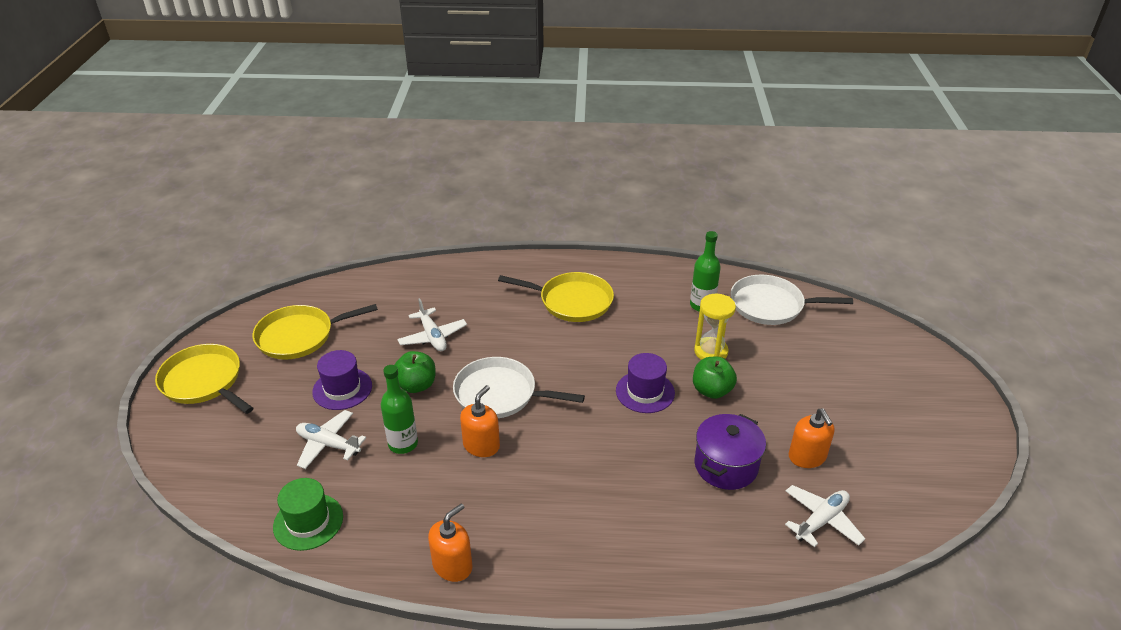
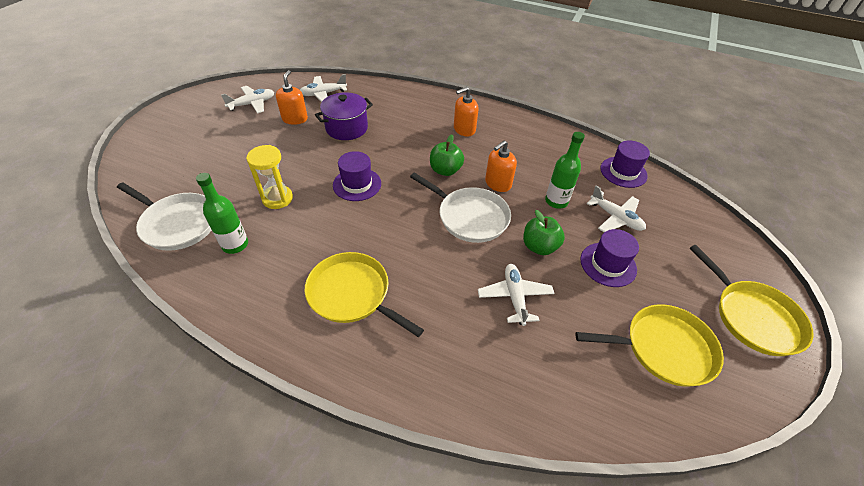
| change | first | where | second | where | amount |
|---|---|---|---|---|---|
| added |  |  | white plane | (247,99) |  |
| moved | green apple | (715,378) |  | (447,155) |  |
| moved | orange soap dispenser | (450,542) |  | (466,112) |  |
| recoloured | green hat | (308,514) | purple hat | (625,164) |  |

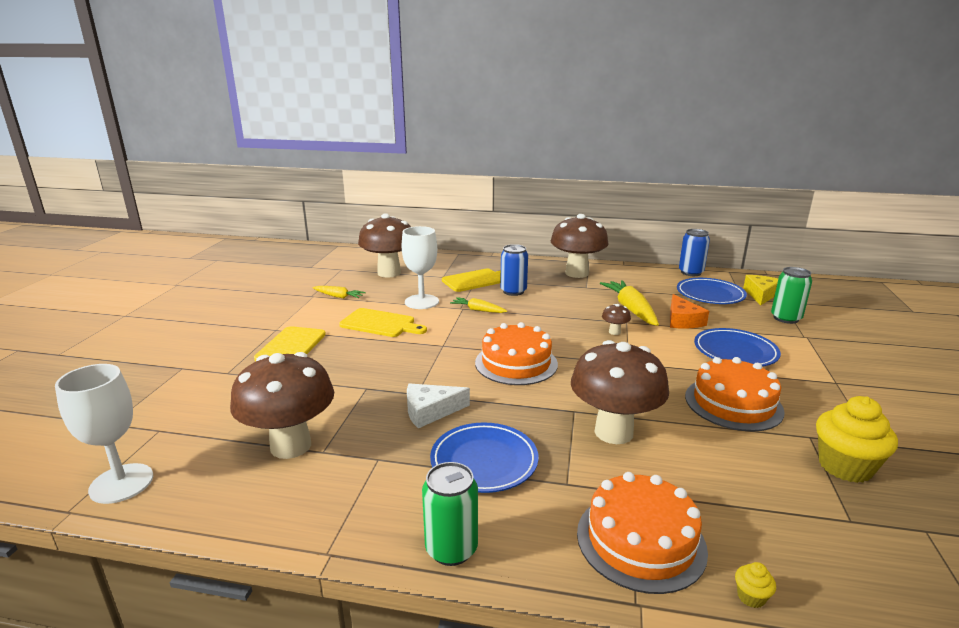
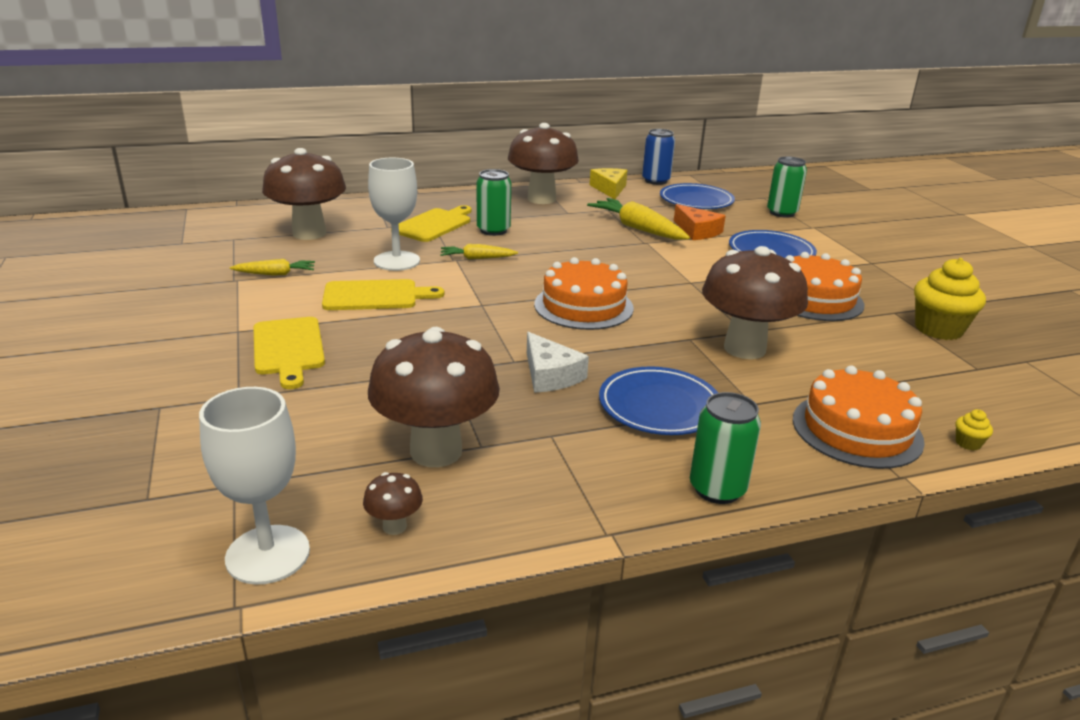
| change | first | where | second | where | amount |
|---|---|---|---|---|---|
| moved | brown mushroom | (616,319) |  | (393,503) |  |
| recoloured | blue can | (514,270) | green can | (494,202) |  |
| turned | white cheese | (438,405) |  | (558,362) | 75 degrees counterclockwise |
| moved | yellow cheese | (760,290) |  | (608,183) |  |

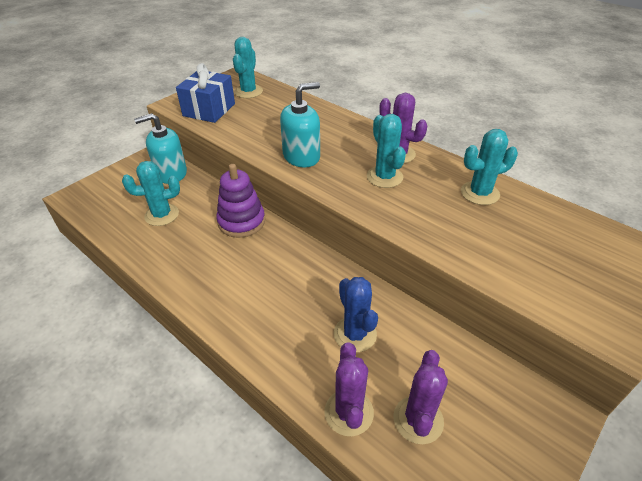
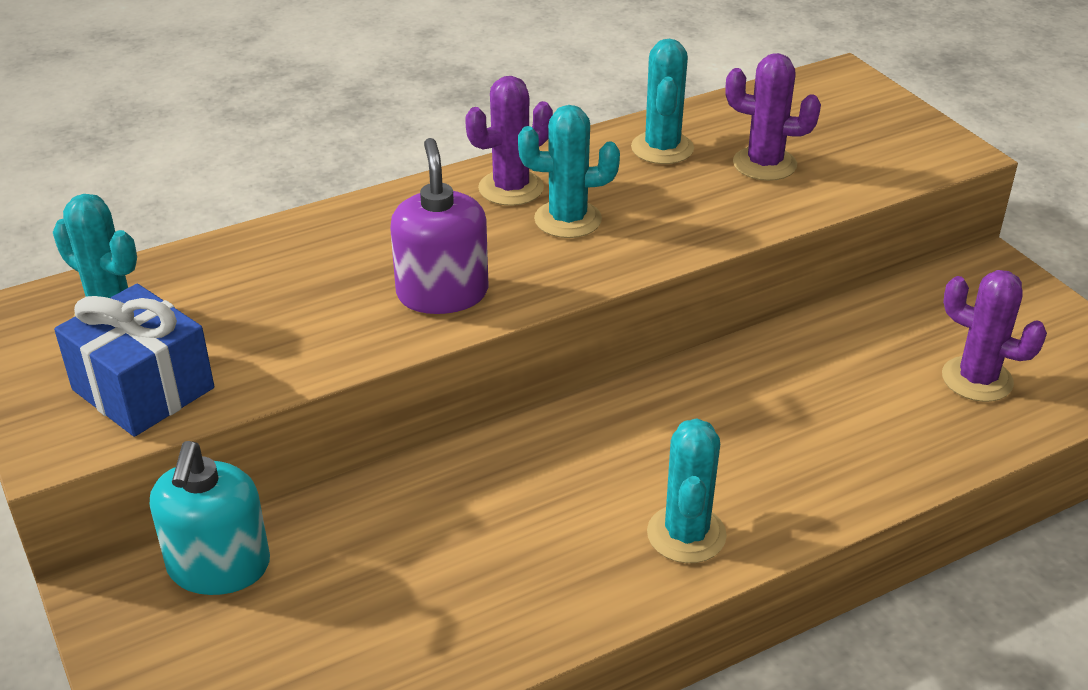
| change | first | where | second | where | amount |
|---|---|---|---|---|---|
| recoloured | turquoise soap dispenser | (300,125) | purple soap dispenser | (439,226) |  |
| moved | turquoise cactus | (151,193) |  | (687,490) |  |
| moved | purple cactus | (349,389) |  | (773,117) |  |
| removed | purple stacking toy | (240,201) |  |  |  |
| removed | blue cactus | (356,314) |  |  |  |

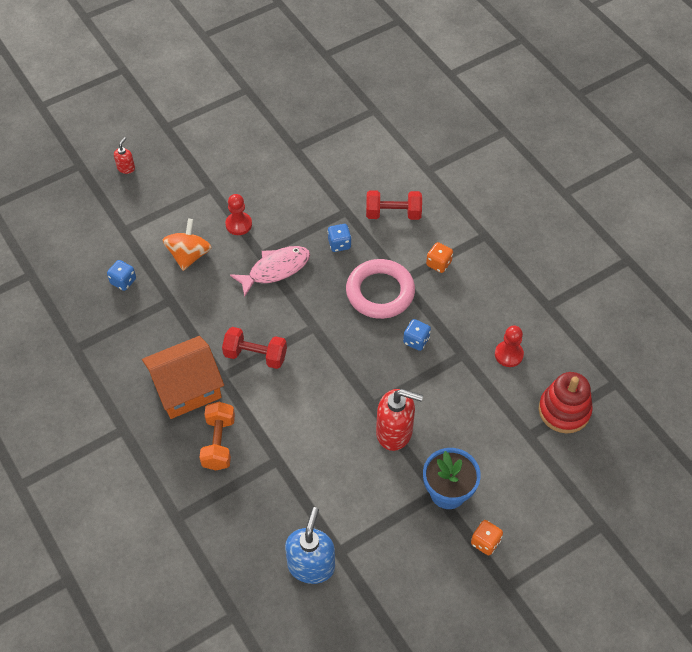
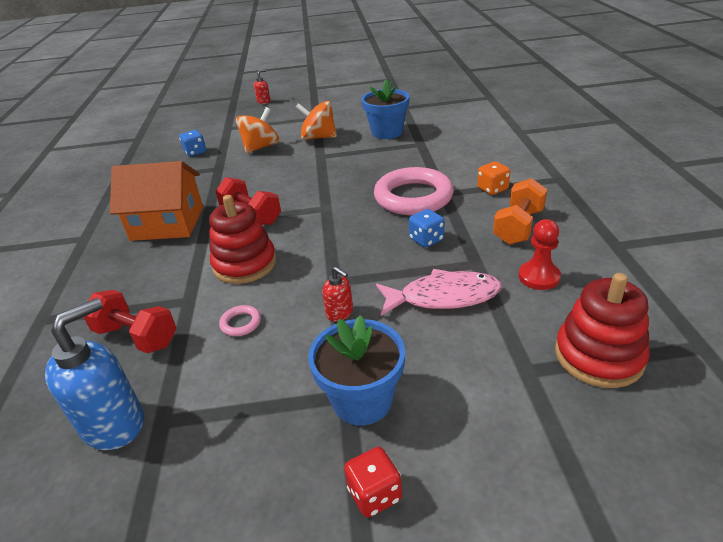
| change | first | where | second | where | amount |
|---|---|---|---|---|---|
| moved | red dumbbell | (394,205) |  | (130,321) |  |
| added |  |  | red stacking toy | (243,239) |  |
| added |  |  | pink ring | (240,320) |  |
| replaced | red pawn | (238,214) | orange spinning top | (316,120) |  |
| resized | red soap dispenser | (399,420) |  | (337,294) | x0.49 |
| recoloured | orange dice | (487,537) | red dice | (373,482) |  |
| added |  |  | blue flower pot | (385,109) |  |
| moved | pink fish | (270,271) |  | (439,292) |  |
| moved | orange dumbbell | (217,436) |  | (520,211) |  |
| removed | blue dice | (339,238) |  |  |  |

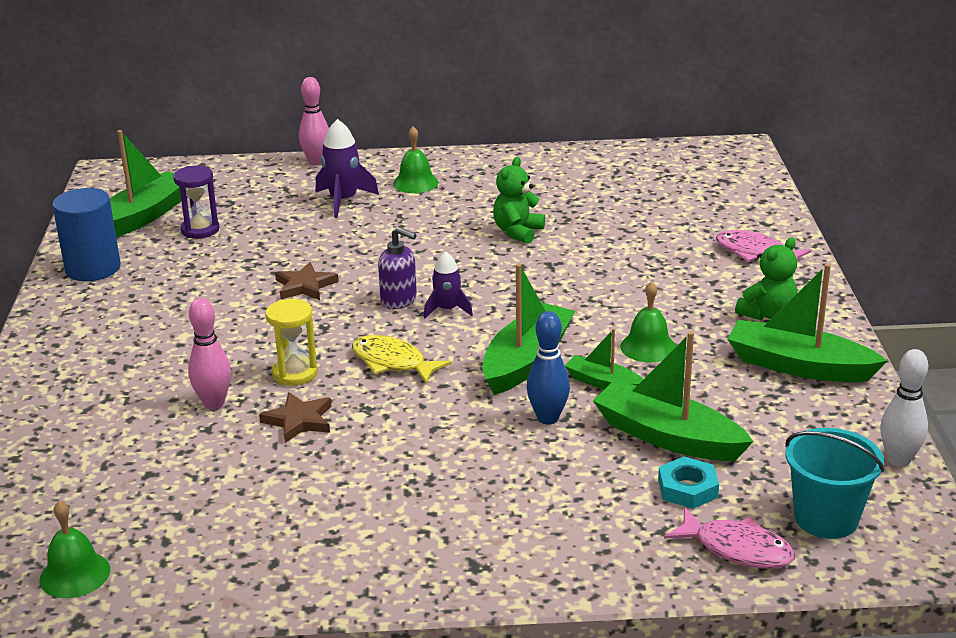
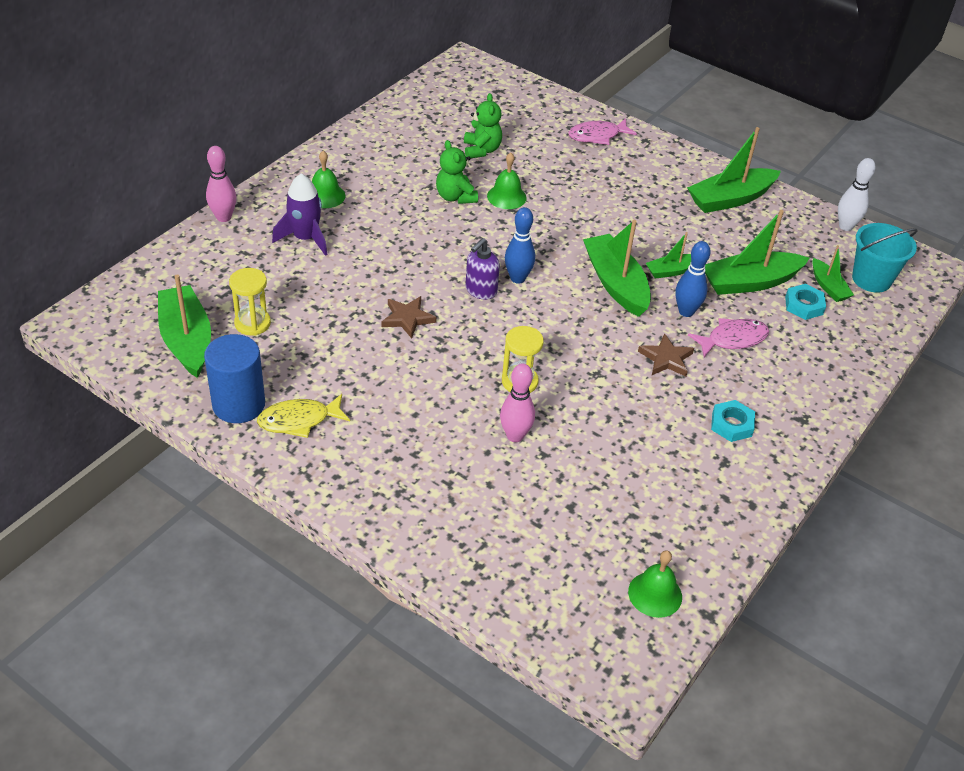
| change | first | where | second | where | amount |
|---|---|---|---|---|---|
| recoloured | purple hourglass | (196,202) | yellow hourglass | (250,302) |  |
| moved | yellow fish | (401,359) |  | (303,416) |  |
| moved | green teddy bear | (766,279) |  | (483,126) |  |
| turned | purple soap dispenser | (397,268) |  | (483,269) | 150 degrees clockwise |
| moved | green bell | (648,321) |  | (507,180) |  |
| replaced | purple rocket | (448,284) | blue bowling pin | (520,245) |  |
| moved | brown star | (295,417) |  | (666,354) |  |
| moved | pink fish | (729,538) |  | (728,337) |  |
| added |  |  | turquoise nut | (733,421) |  |
| added |  |  | green boat | (833,273) |  |

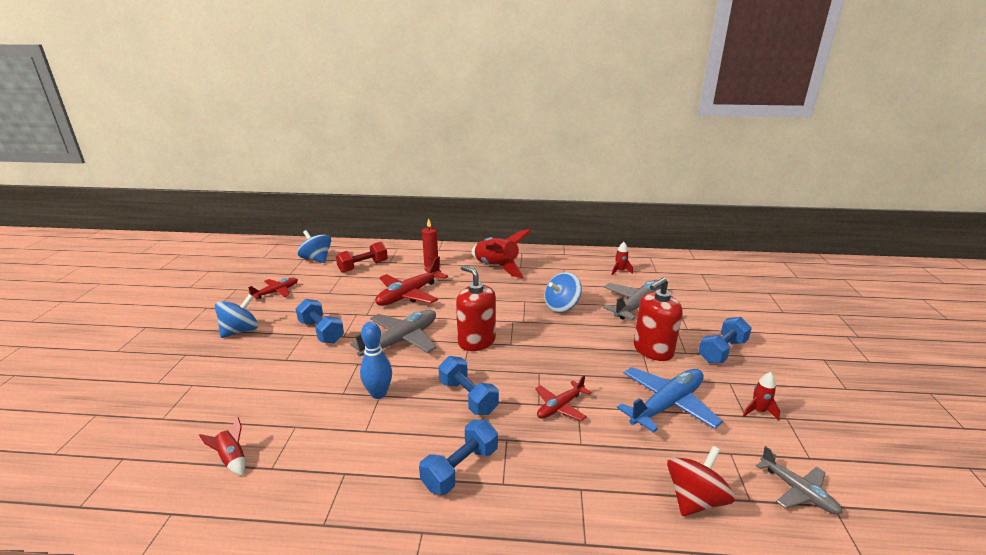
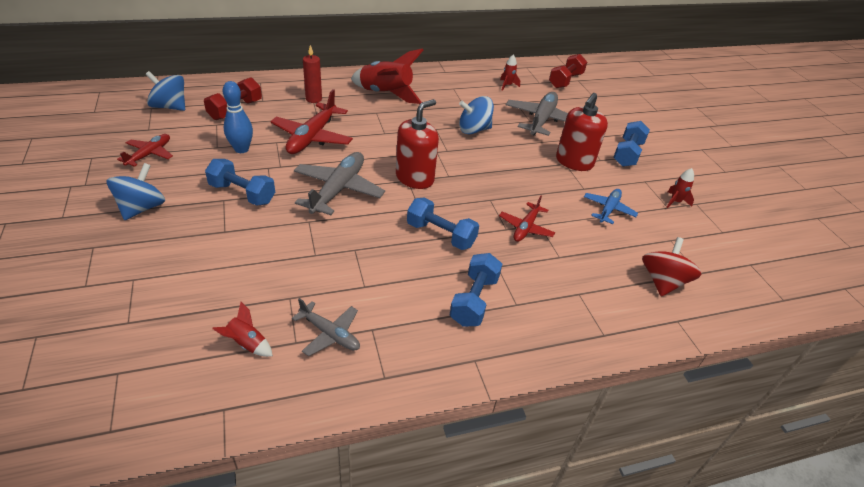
| change | first | where | second | where | amount |
|---|---|---|---|---|---|
| moved | blue bowling pin | (376,360) |  | (238,117) |  |
| moved | grey plane | (799,480) |  | (326,327) |  |
| turned | red soap dispenser | (476,308) |  | (417,144) | 105 degrees clockwise |
| turned | blue spinning top | (563,292) |  | (476,115) | 45 degrees clockwise |
| added |  |  | red dumbbell | (568,71) |  |
| resized | blue plane | (670,400) |  | (611,206) | x0.58 |

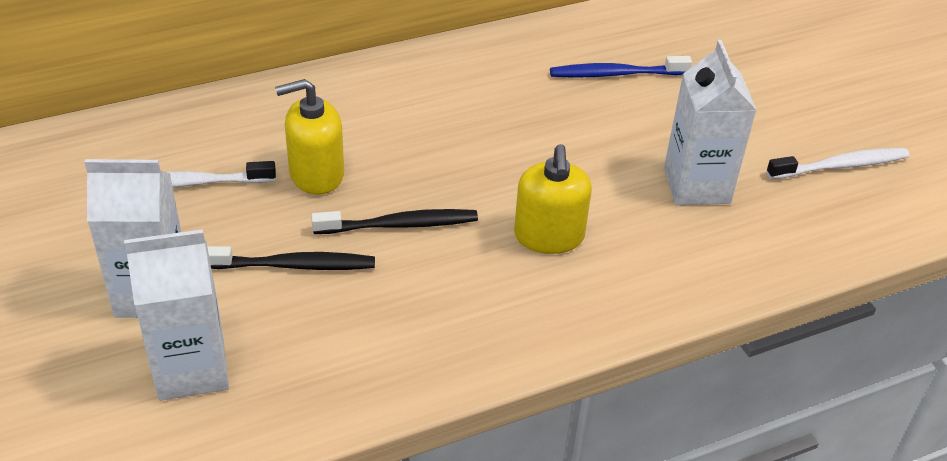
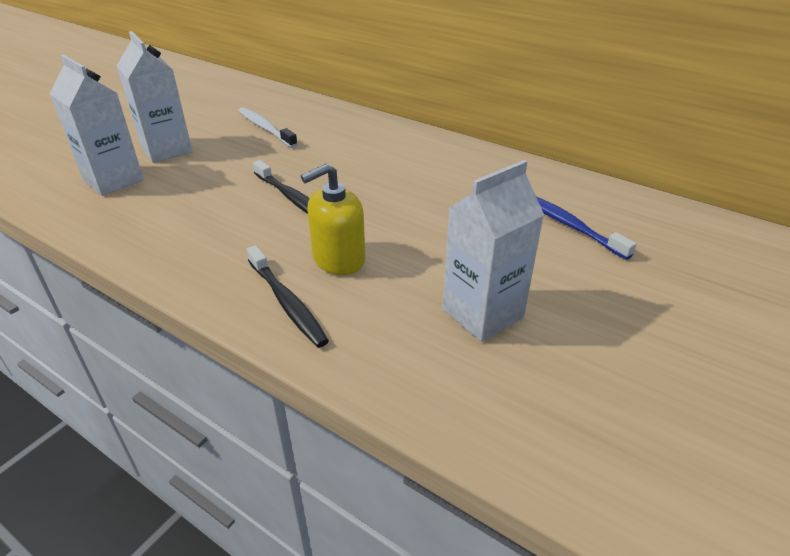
| change | first | where | second | where | amount |
|---|---|---|---|---|---|
| moved | black toothbrush | (291,258) |  | (287,296) |  |
| removed | yellow soap dispenser | (309,137) |  |  |  |
| removed | white toothbrush | (838,163) |  |  |  |

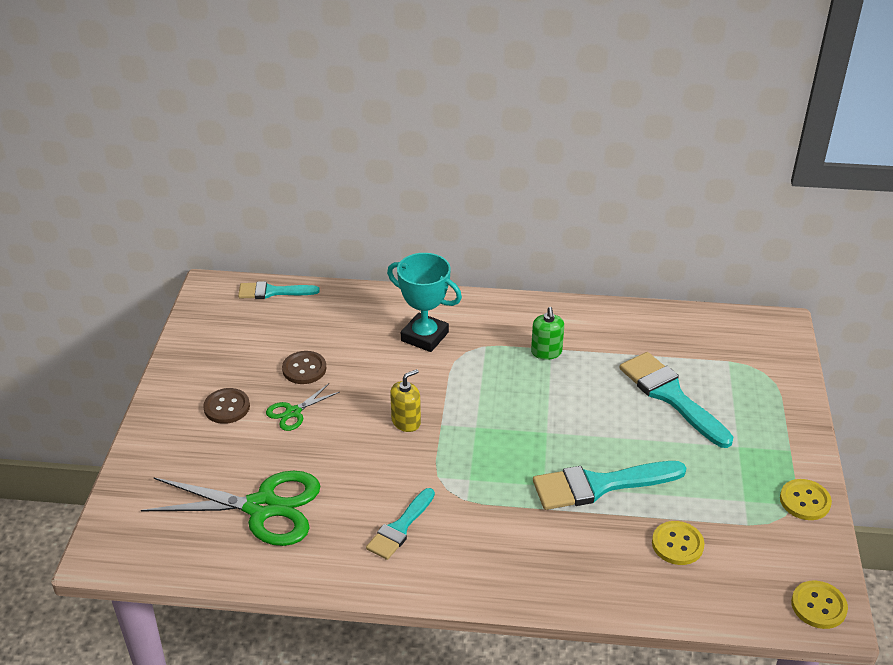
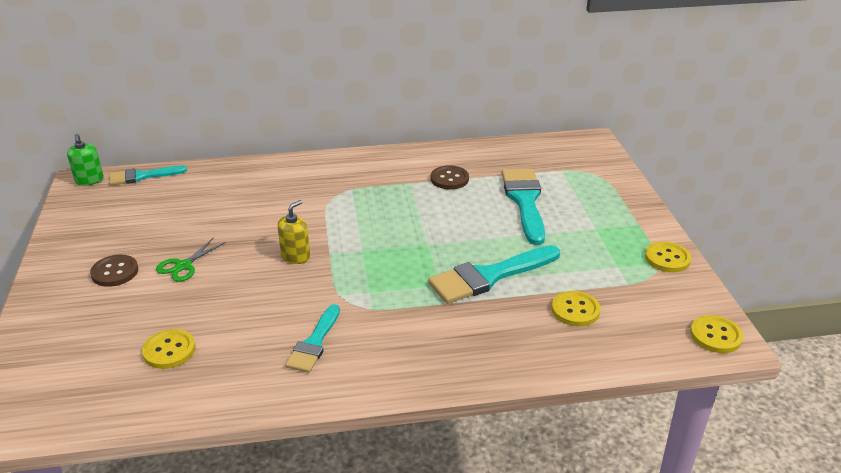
| change | first | where | second | where | amount |
|---|---|---|---|---|---|
| moved | green soap dispenser | (547,333) |  | (85,160) |  |
| replaced | green scissors | (230,508) | yellow button | (168,349) |  |
| moved | brown button | (304,367) |  | (450,177) |  |
| turned | turquoise brush | (676,400) |  | (523,206) | 45 degrees clockwise |
| removed | turquoise trophy | (424,302) |  |  |  |

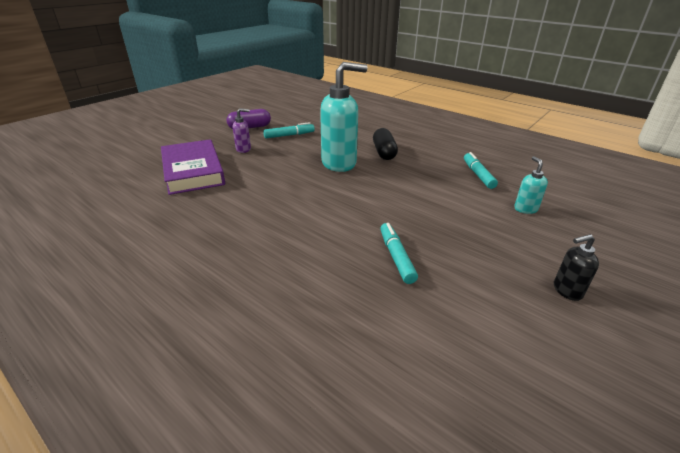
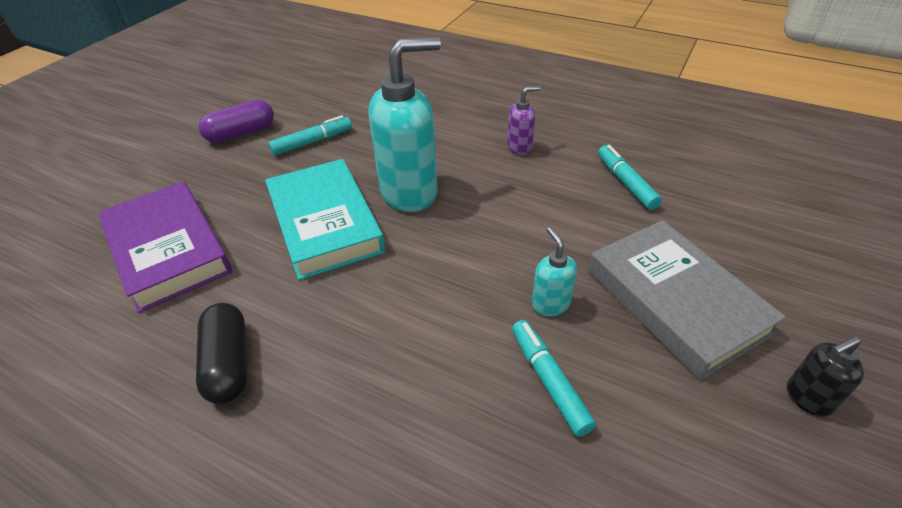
| change | first | where | second | where | amount |
|---|---|---|---|---|---|
| moved | black capsule | (385,144) |  | (221,353) |  |
| added |  |  | turquoise book | (325,219) |  |
| moved | purple soap dispenser | (241,130) |  | (524,120) |  |
| moved | turquoise soap dispenser | (531,185) |  | (554,271) |  |
| added |  |  | grey book | (687,300) |  |

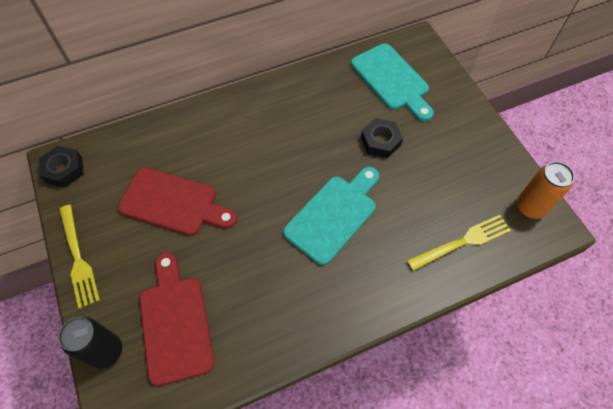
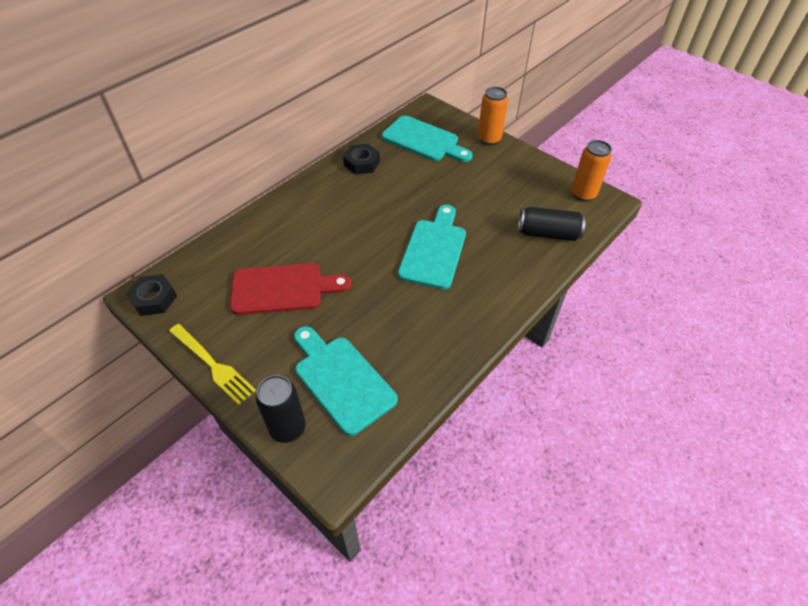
| change | first | where | second | where | amount |
|---|---|---|---|---|---|
| recoloured | red cutting board | (177,319) | turquoise cutting board | (346,381) |  |
| moved | black nut | (382,138) |  | (361,159) |  |
| added |  |  | orange can | (493,116) |  |
| replaced | yellow fork | (459,243) | black can | (552,224) |  |

